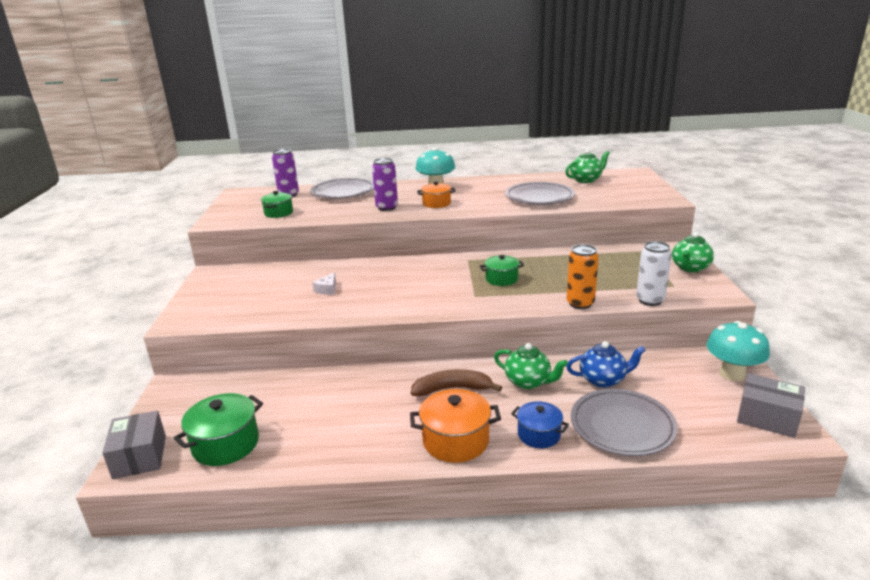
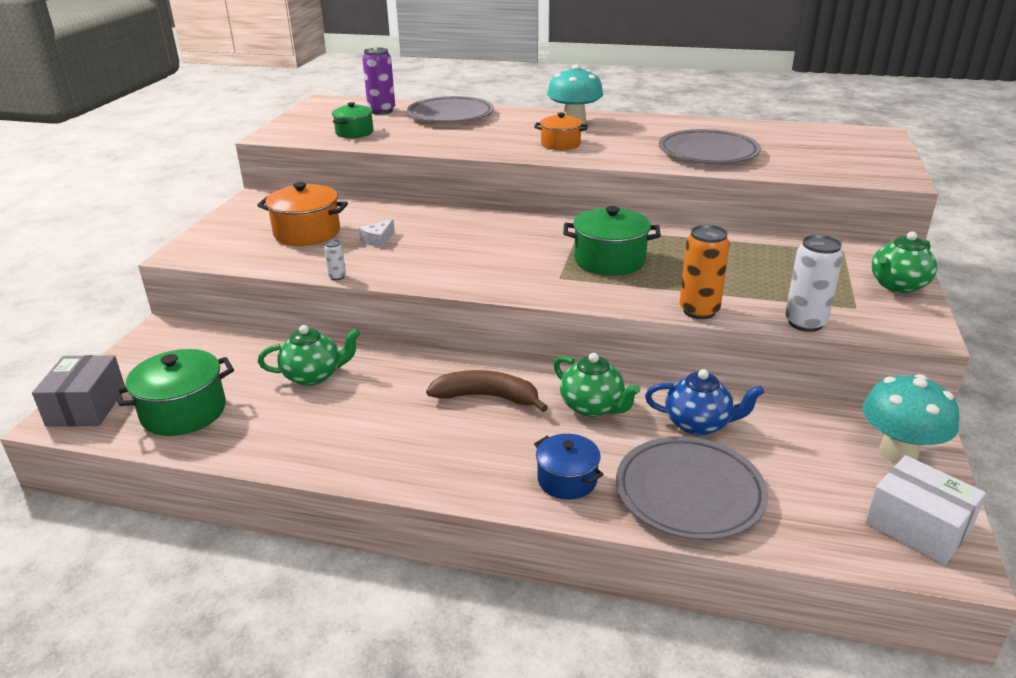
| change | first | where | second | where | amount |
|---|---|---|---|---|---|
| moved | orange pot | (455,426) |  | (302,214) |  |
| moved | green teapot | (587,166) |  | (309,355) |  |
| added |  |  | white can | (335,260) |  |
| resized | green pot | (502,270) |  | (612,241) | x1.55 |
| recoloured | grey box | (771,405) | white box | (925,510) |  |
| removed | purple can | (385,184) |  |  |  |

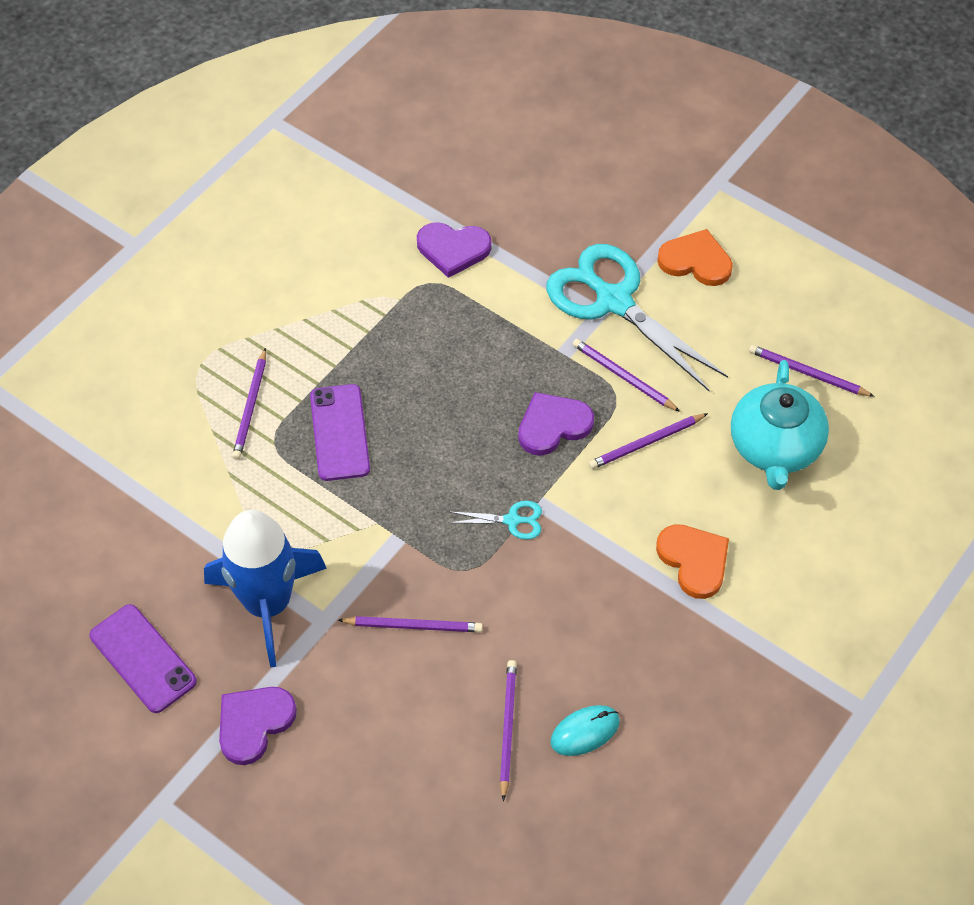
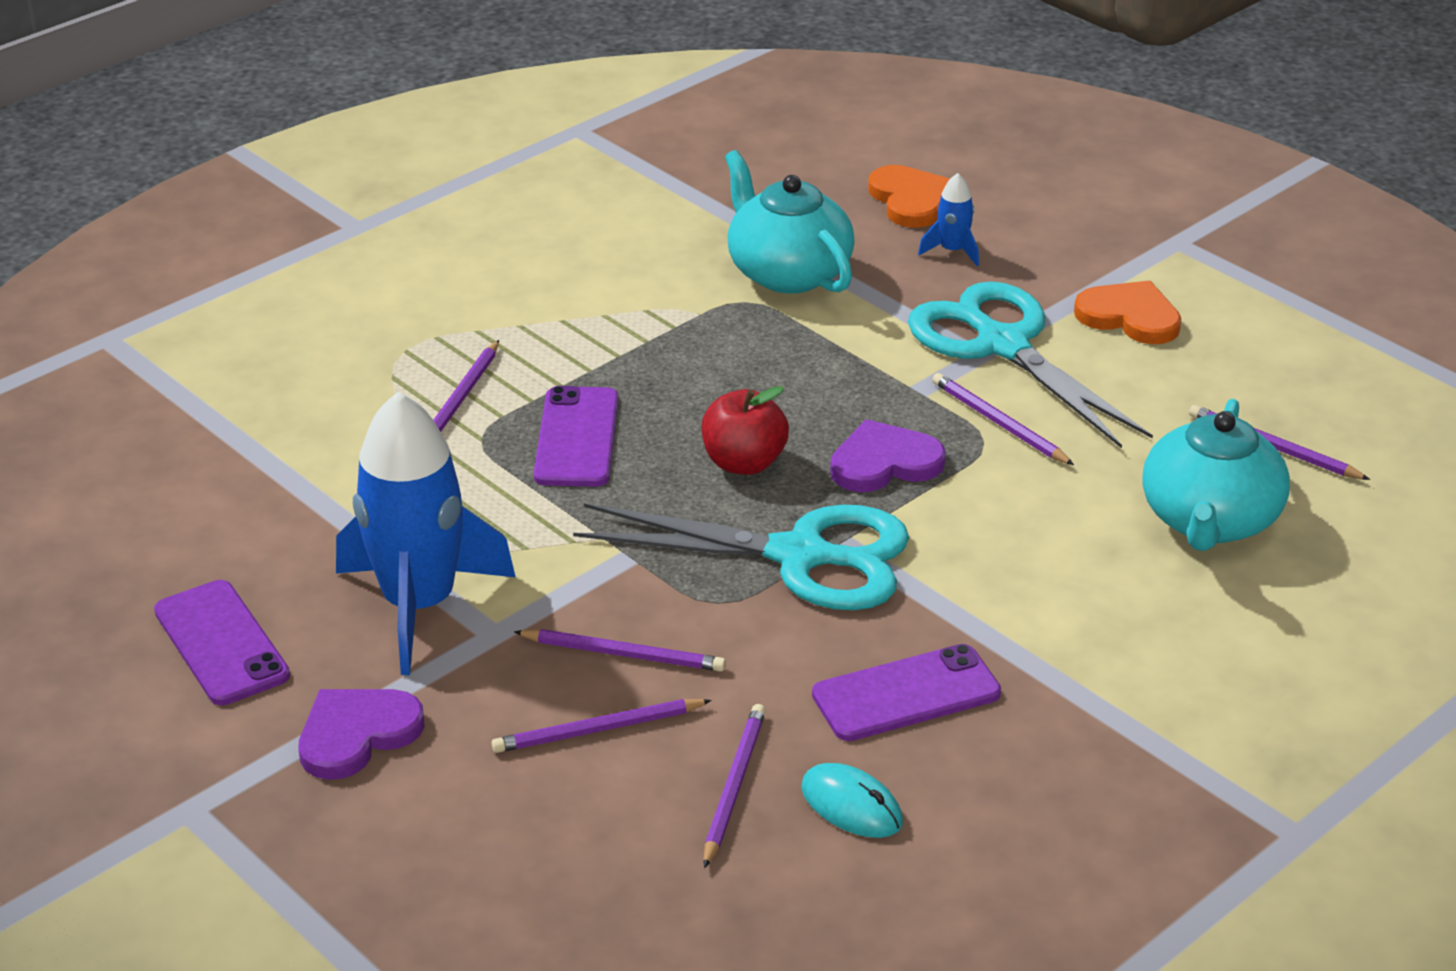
| change | first | where | second | where | amount |
|---|---|---|---|---|---|
| moved | purple pencil | (648,441) |  | (602,726) |  |
| resized | turquoise scissors | (495,520) |  | (741,557) | x2.39 |
| added |  |  | red apple | (745,430) |  |
| replaced | purple heart | (454,250) | turquoise teapot | (790,222) |  |
| turned | turquoise mouse | (585,730) |  | (852,800) | 60 degrees clockwise |
| added |  |  | purple phone | (906,692) |  |
| moved | orange heart | (692,561) |  | (909,196) |  |
| added |  |  | blue rocket | (948,219) |  |

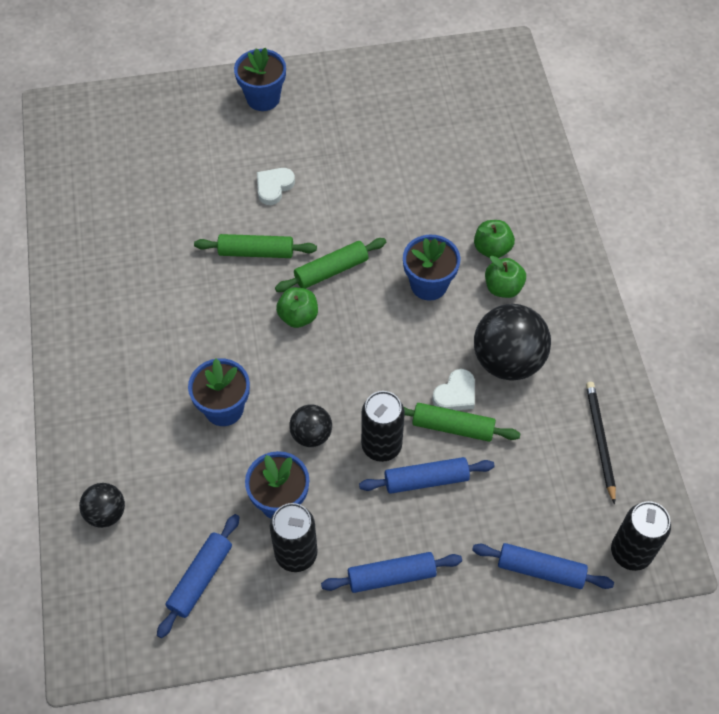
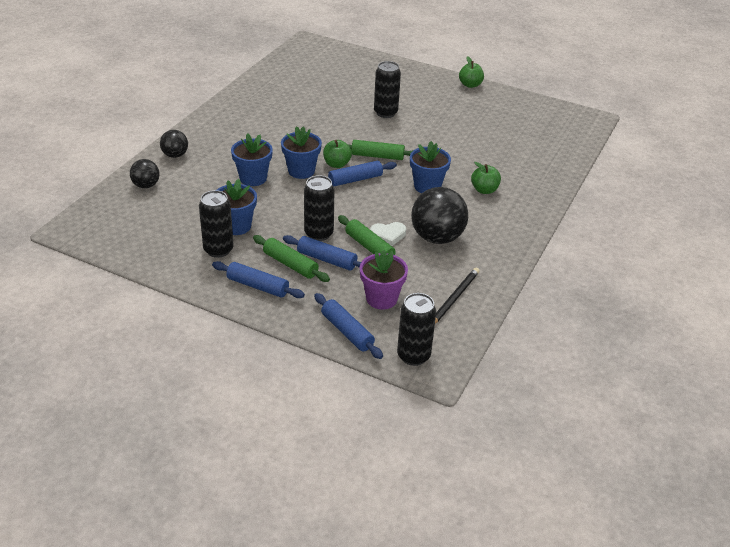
| change | first | where | second | where | amount |
|---|---|---|---|---|---|
| moved | black ball | (310,425) |  | (174,144) |  |
| moved | green rolling pin | (255,246) |  | (291,258) |  |
| moved | blue flower pot | (260,79) |  | (301,152) |  |
| moved | blue rolling pin | (198,576) |  | (362,174) |  |
| added |  |  | purple flower pot | (384,280) |  |
| replaced | white heart | (276,186) | black can | (387,89) |  |
| moved | green apple | (505,277) |  | (471,72) |  |

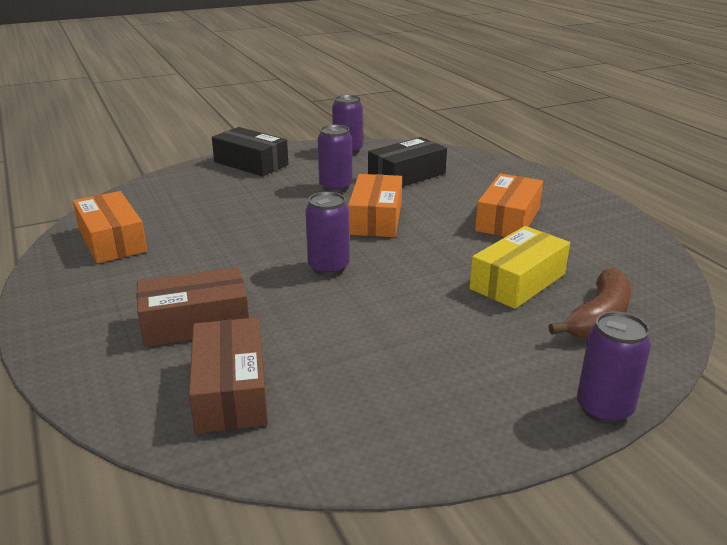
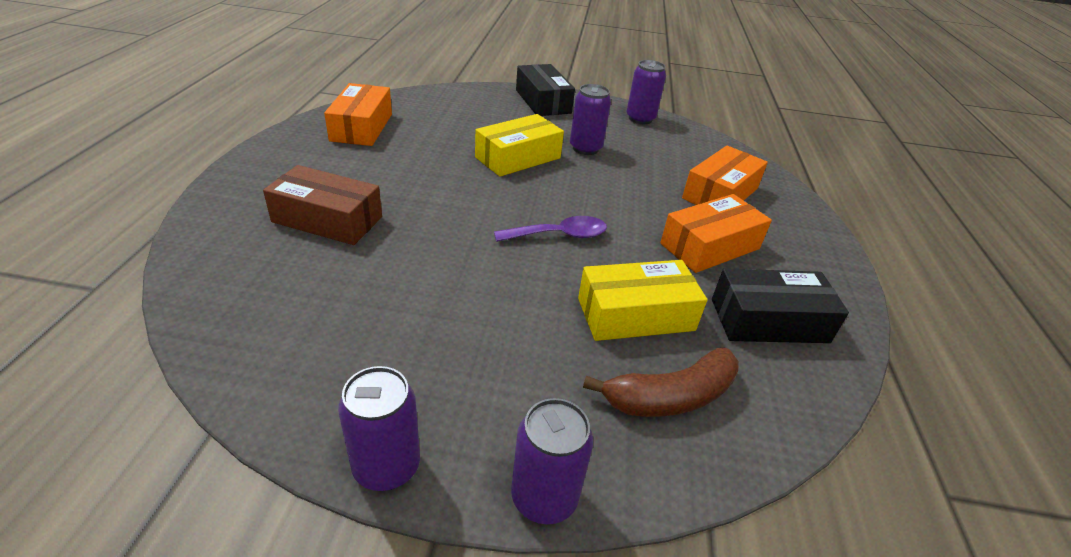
| change | first | where | second | where | amount |
|---|---|---|---|---|---|
| moved | purple can | (327,234) |  | (379,428) |  |
| added |  |  | yellow box | (519,145) |  |
| added |  |  | purple spoon | (550,229) |  |
| moved | orange box | (375,205) |  | (725,175) |  |
| moved | black box | (407,162) |  | (780,305) |  |
| removed | brown box | (228,375) |  |  |  |

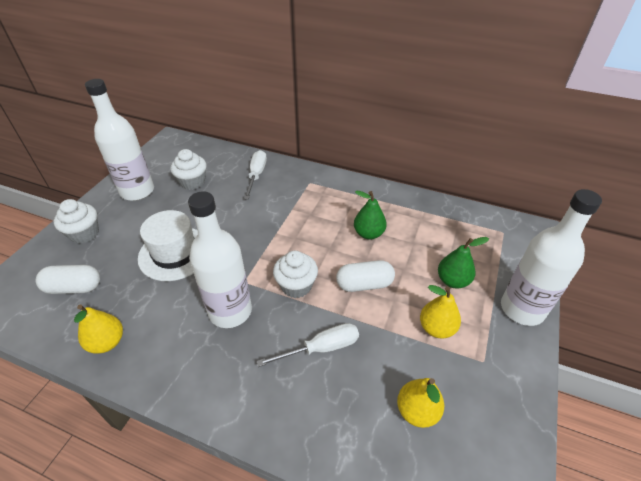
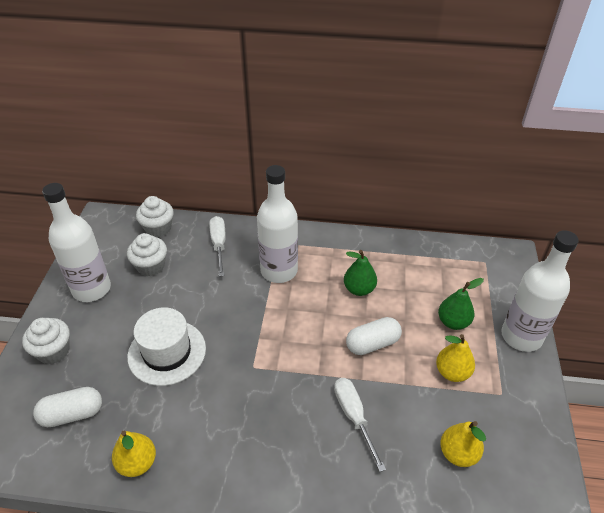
| change | first | where | second | where | amount |
|---|---|---|---|---|---|
| moved | white cupcake | (295,274) |  | (155,216) |  |
| moved | white bottle | (220,259) |  | (277,224) |  |
| turned | white screwdriver | (307,345) |  | (360,425) | 75 degrees counterclockwise |

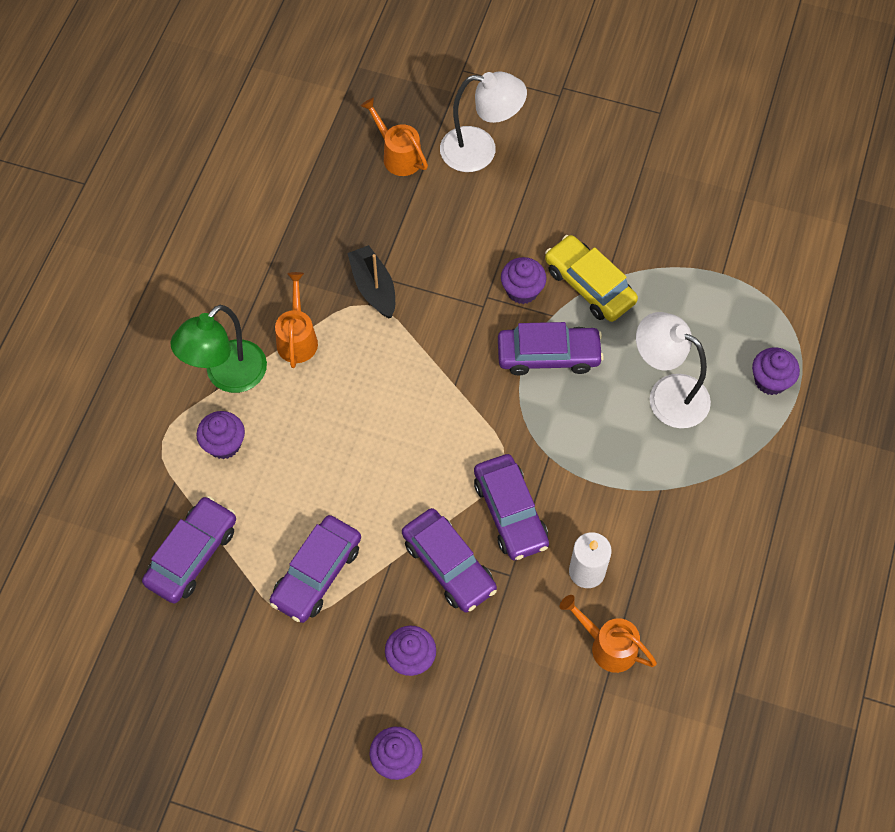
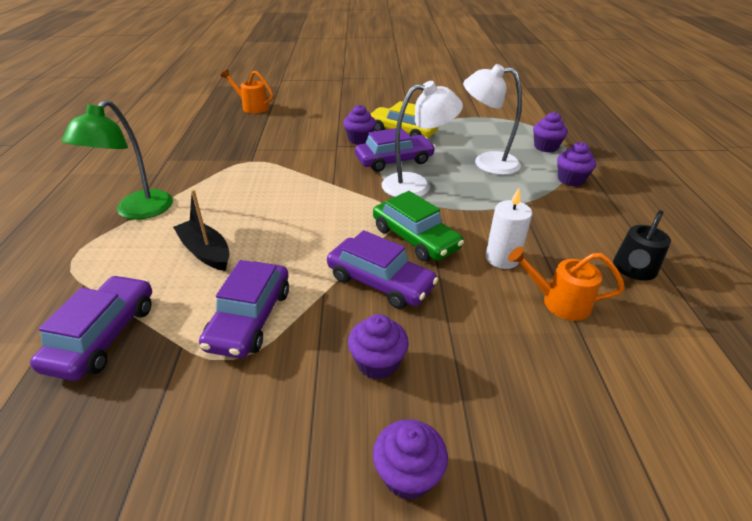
| change | first | where | second | where | amount |
|---|---|---|---|---|---|
| moved | black boat | (371,281) |  | (201,230) |  |
| recoloured | purple car | (511,507) | green car | (418,226) |  |
| moved | white lamp | (483,121) |  | (422,139) |  |
| moved | purple cupcake | (220,435) |  | (576,164) |  |
| added |  |  | black watering can | (642,245) |  |
| removed | orange watering can | (296,320) |  |  |  |

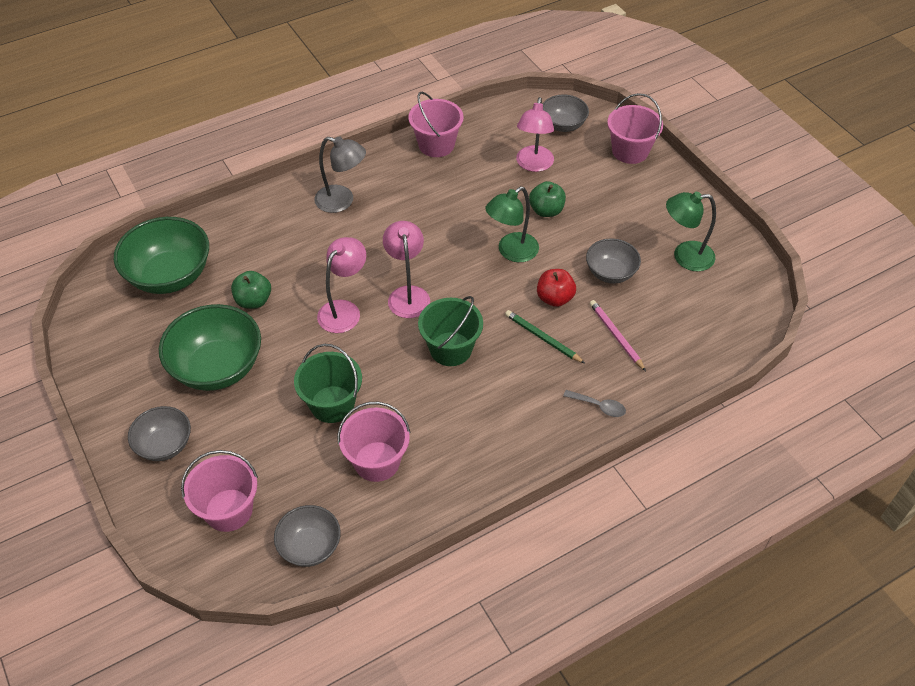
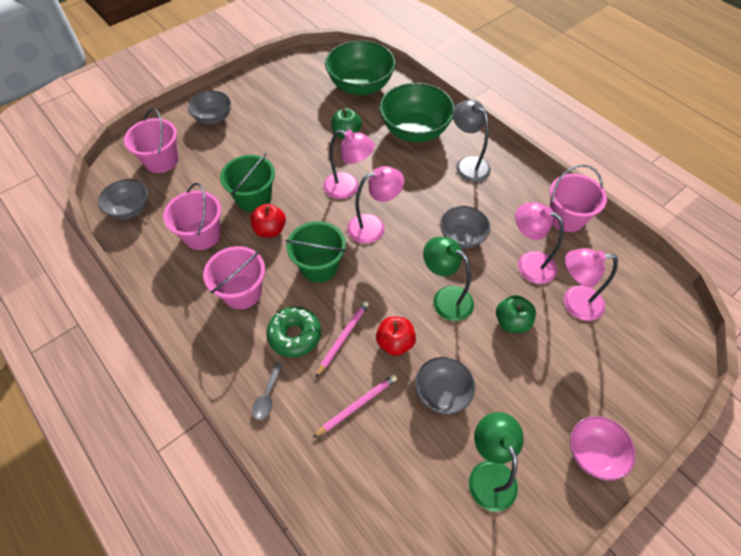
| change | first | where | second | where | amount |
|---|---|---|---|---|---|
| moved | pink bucket | (635,128) |  | (234,277) |  |
| added |  |  | red apple | (268,220) |  |
| added |  |  | green donut | (293,332) |  |
| recoloured | green pencil | (545,336) | pink pencil | (342,339) |  |
| moved | green bowl | (210,347) |  | (417,112) |  |
| moved | grey bowl | (566,113) |  | (465,227) |  |
| turned | grey lamp | (340,174) |  | (472,141) | 135 degrees clockwise |
| added |  |  | pink lamp | (539,243) |  |
| added |  |  | pink bowl | (603,448) |  |

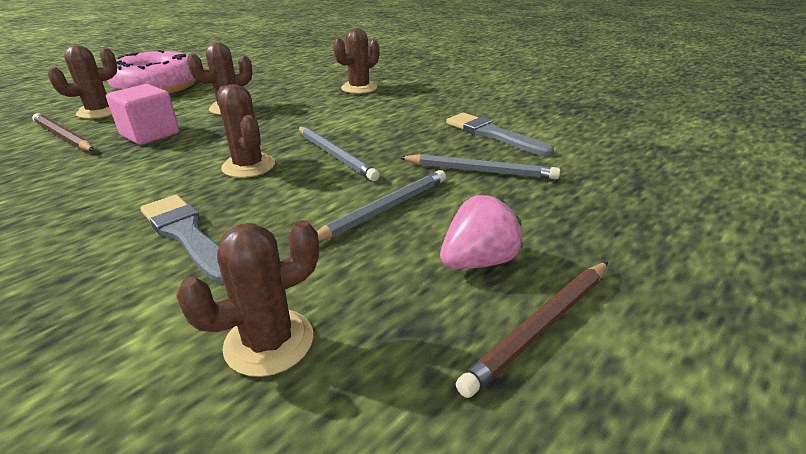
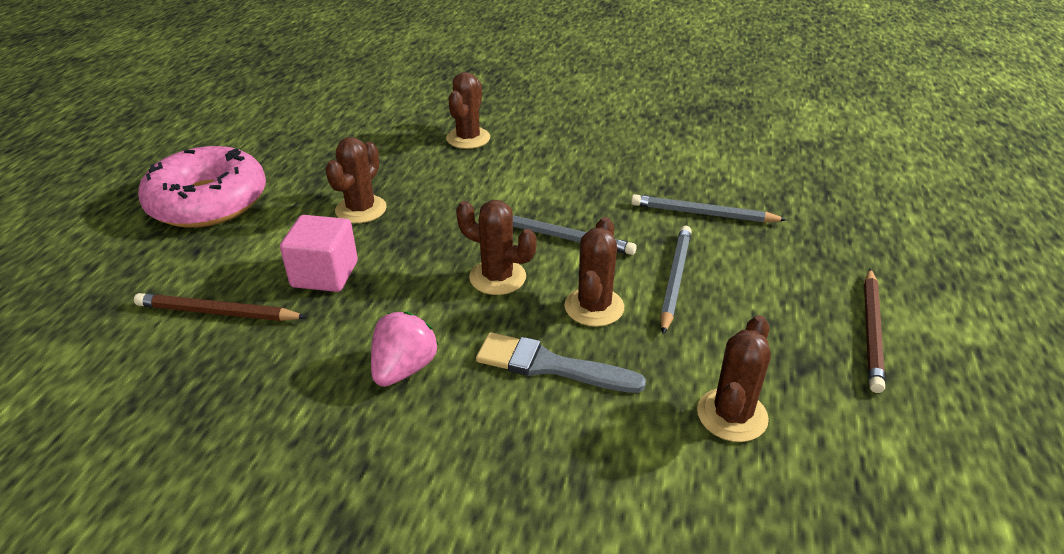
| change | first | where | second | where | amount |
|---|---|---|---|---|---|
| moved | pink strawberry | (481,232) |  | (404,349) |  |
| moved | brown cactus | (82,82) |  | (594,272) |  |
| turned | grey pencil | (479,166) |  | (709,208) | 150 degrees counterclockwise |
| removed | grey brush | (500,134) |  |  |  |

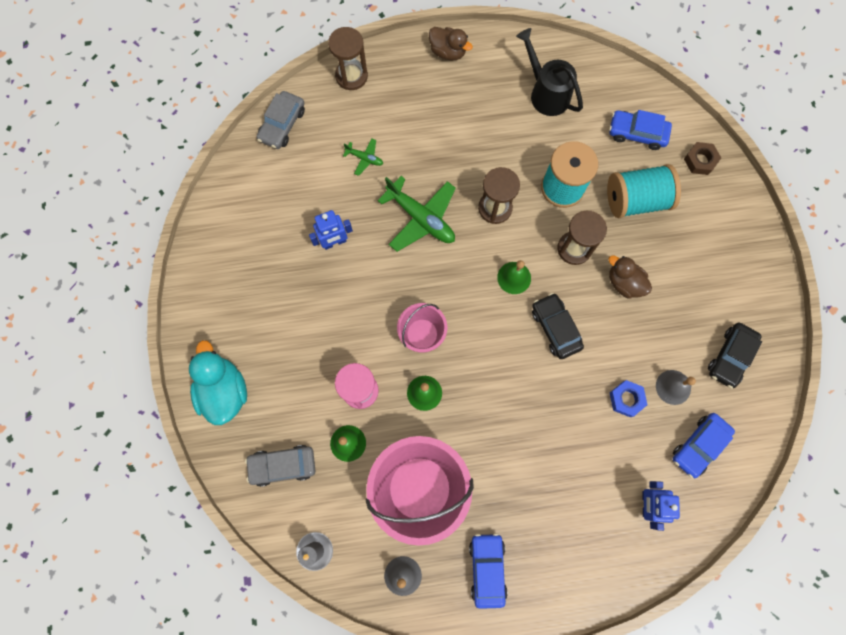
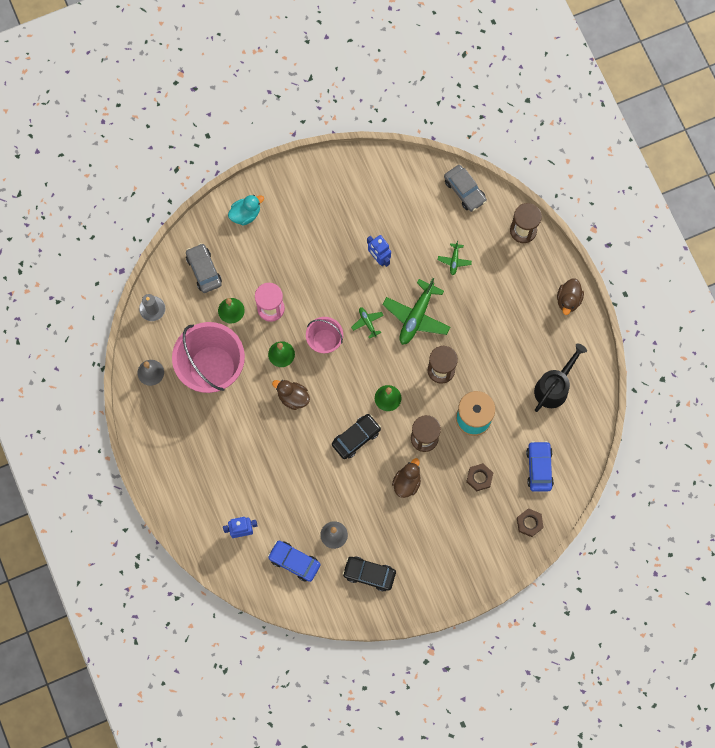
| change | first | where | second | where | amount |
|---|---|---|---|---|---|
| resized | turquoise duck | (218,382) |  | (246,210) | x0.66 |
| added |  |  | brown duck | (291,395) |  |
| added |  |  | green plane | (367,323) |  |
| turned | grey car | (281,120) |  | (465,188) | 135 degrees counterclockwise |
| replaced | turquoise spool | (644,191) | brown nut | (479,477) |  |
| removed | blue car | (488,571) |  |  |  |
| removed | blue nut | (629,398) |  |  |  |

